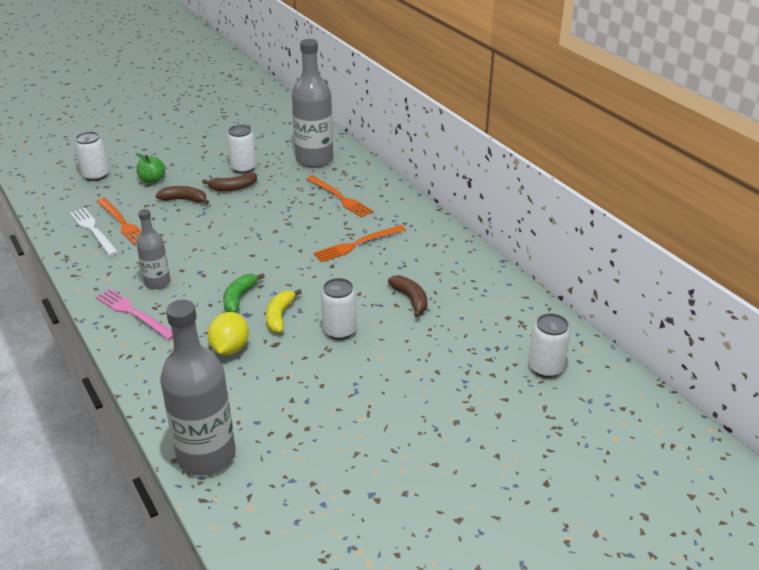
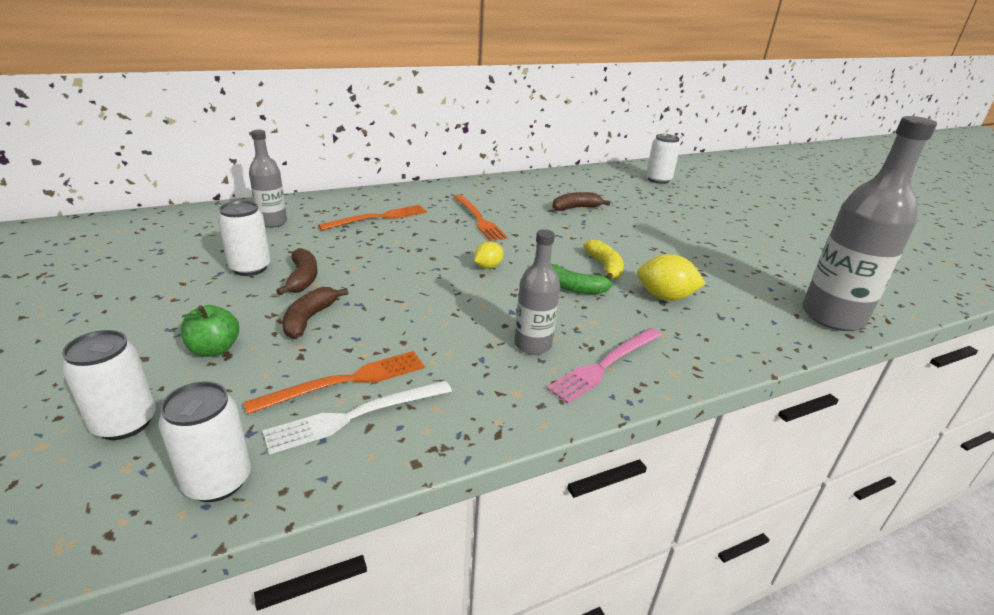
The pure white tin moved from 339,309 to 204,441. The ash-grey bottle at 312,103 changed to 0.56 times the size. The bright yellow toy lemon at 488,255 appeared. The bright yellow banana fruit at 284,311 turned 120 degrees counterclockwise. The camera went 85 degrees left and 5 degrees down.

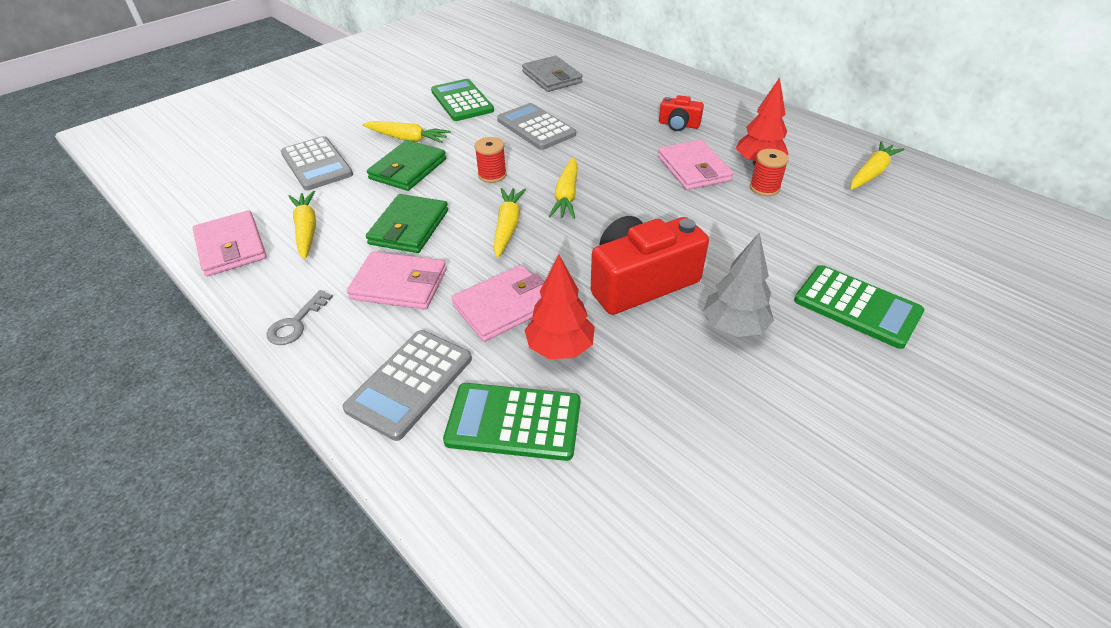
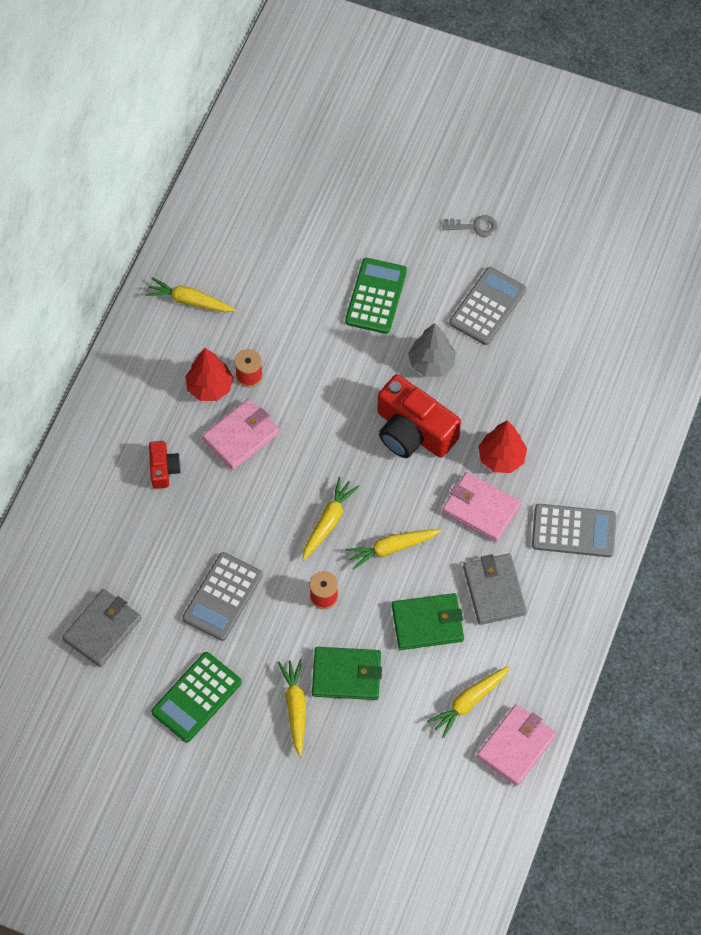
The bright yellow carrot at 563,188 turned 45 degrees counterclockwise. The ash-grey latchkey moved from 300,317 to 470,226. The ash-grey pocket calculator moved from 317,163 to 487,306. The rosy card wallet at 396,280 became the ash-grey card wallet at 495,589. The leaf-green pocket calculator at 511,422 disappeared. The camera went 115 degrees left and 20 degrees up.

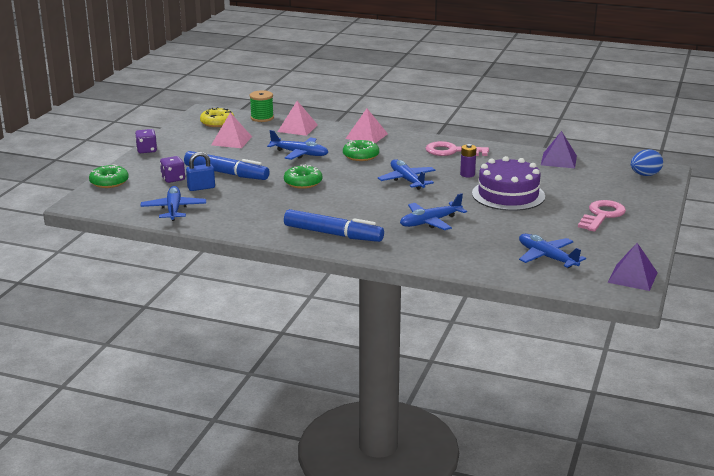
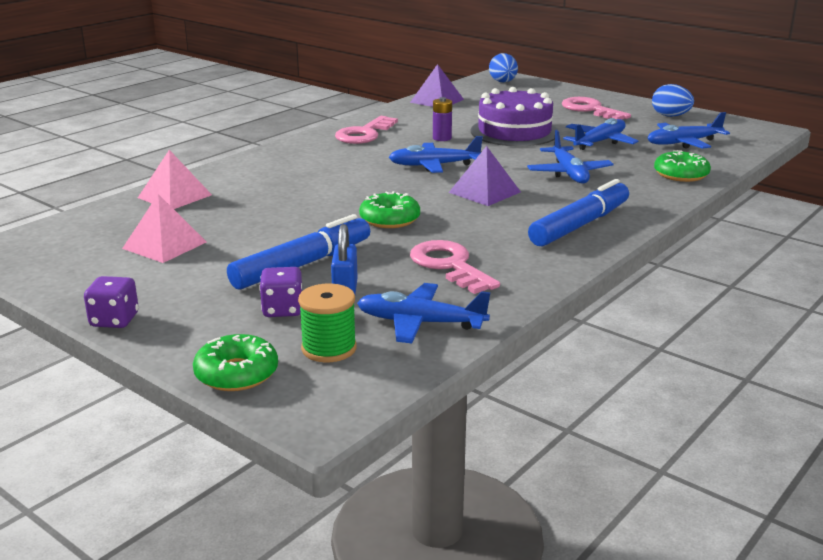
The leaf-green spool moved from 262,106 to 327,322. The rosy latchkey at 455,267 appeared. The royal purple pyramid shape moved from 632,267 to 485,176. The blue aeroplane moved from 297,145 to 600,134. The blue egg at 673,100 appeared. The leaf-green donut moved from 361,150 to 682,166. The bright yellow donut at 217,117 disappeared. The rosy pyramid shape at 366,126 disappeared. The camera went 70 degrees left and 0 degrees up.

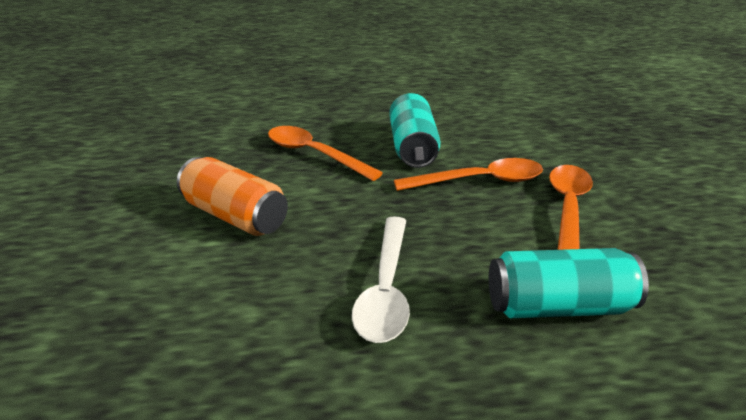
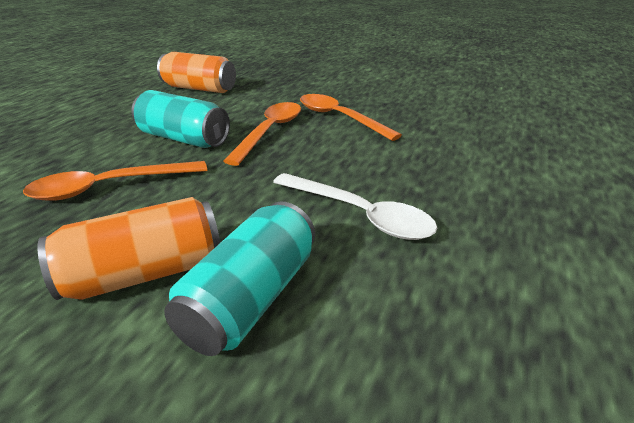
The bright orange tin at 196,72 appeared. The aqua tin moved from 569,283 to 239,278. The camera went 60 degrees left and 0 degrees up.

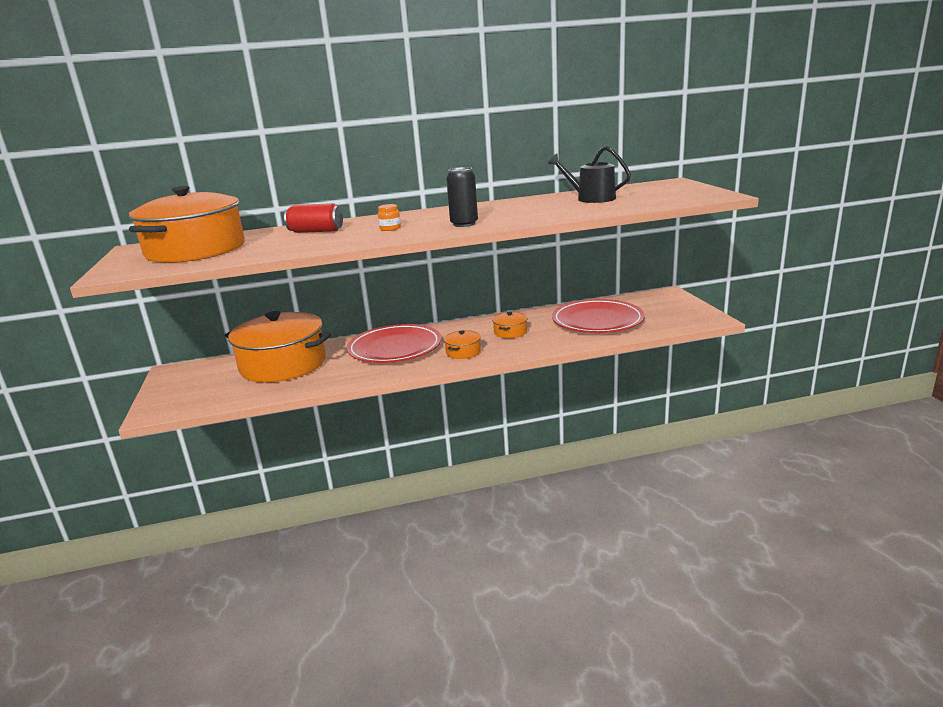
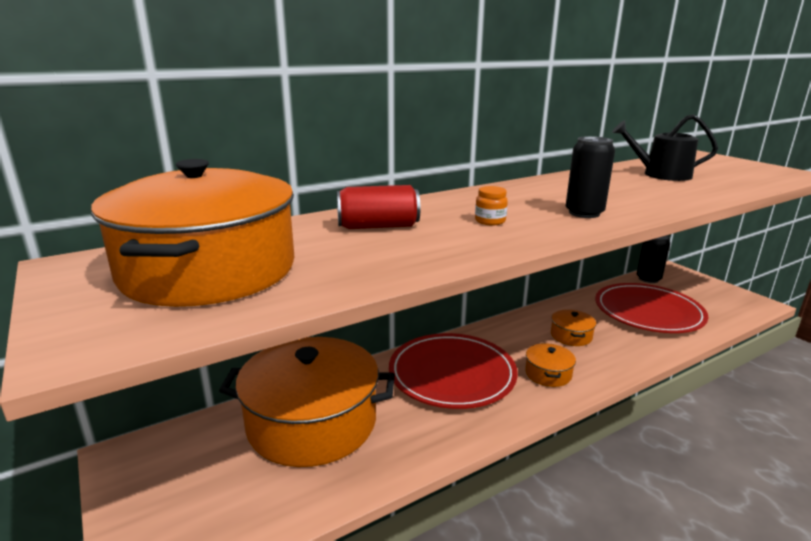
The ebony tin at 653,259 appeared. The camera went 20 degrees left and 0 degrees up.

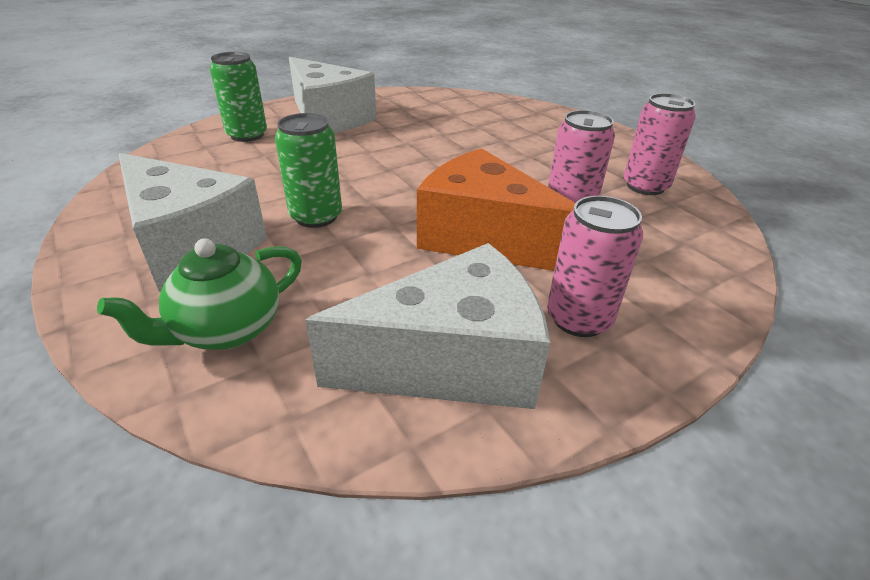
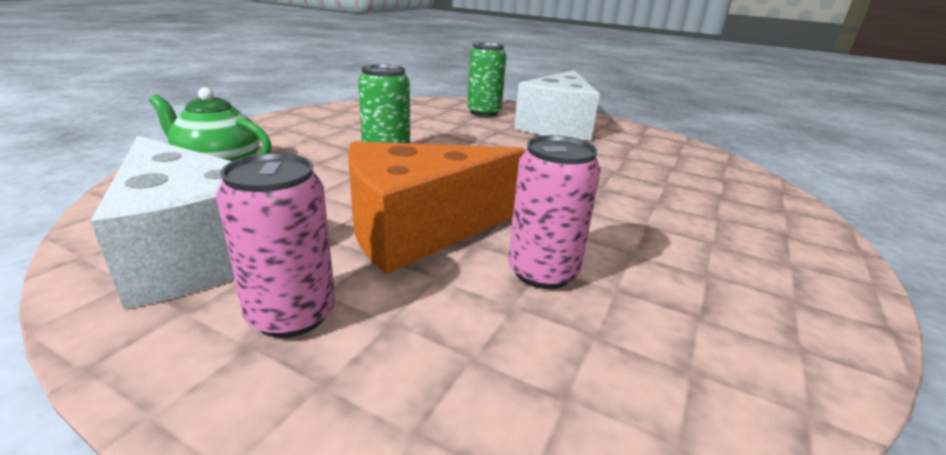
The bright orange cheese wedge at 496,209 turned 120 degrees counterclockwise. The pure white cheese wedge at 192,222 disappeared. The rosy tin at 660,144 disappeared. The camera went 60 degrees right and 10 degrees down.

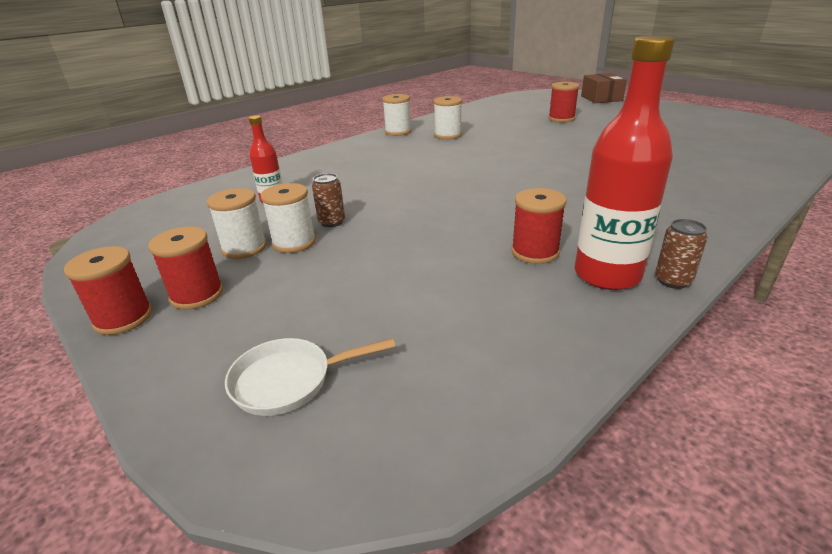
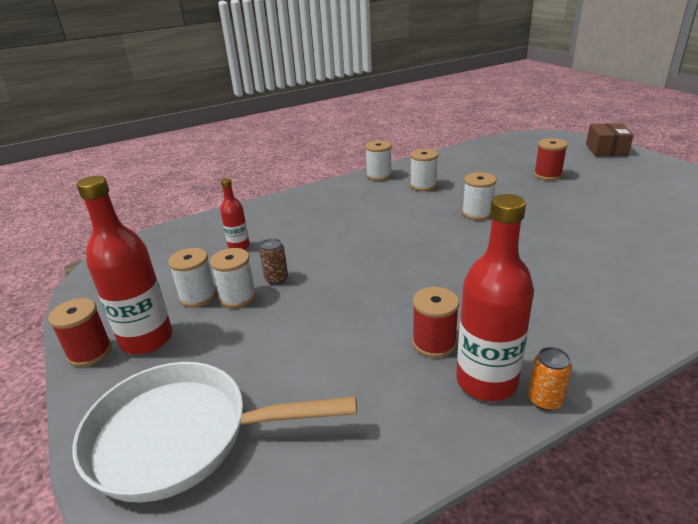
The pure white pan at 310,377 changed to 2.06 times the size. The red spool at 185,268 was replaced by the red bottle at 124,265. The pure white spool at 479,196 appeared. The brown tin at 681,254 became the bright orange tin at 550,379. The camera went 15 degrees right and 0 degrees up.

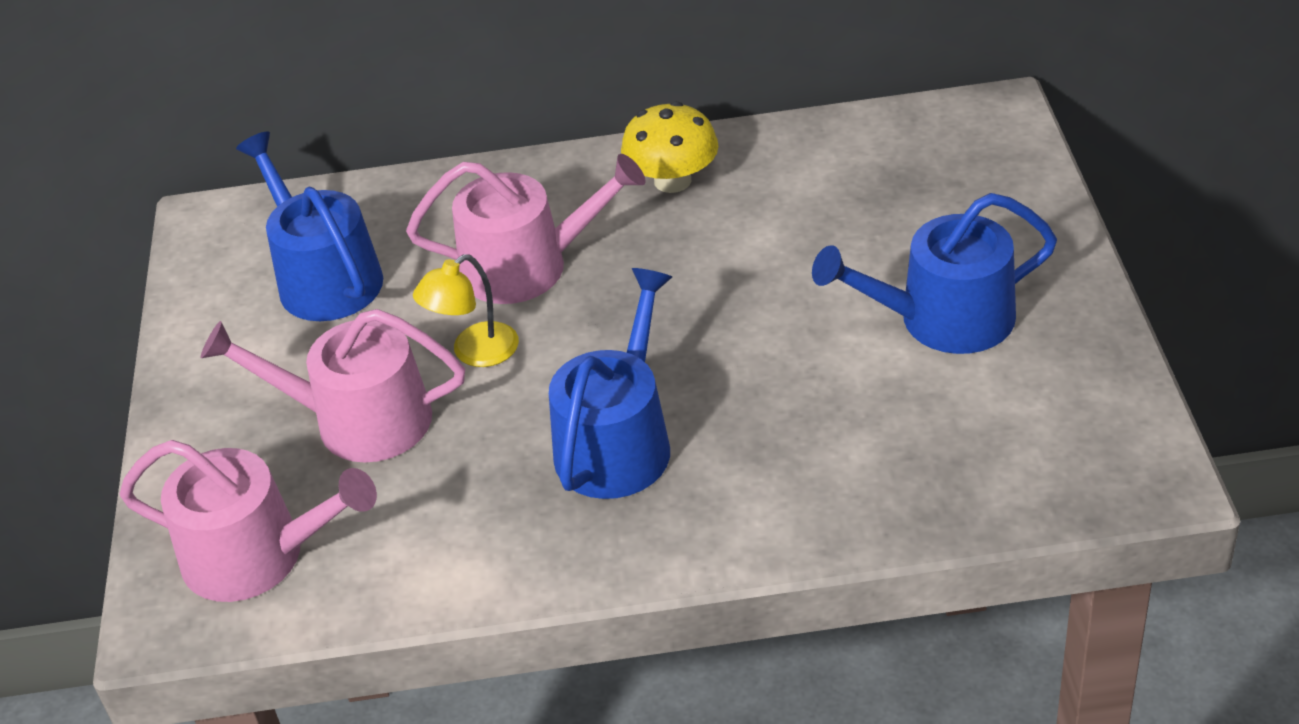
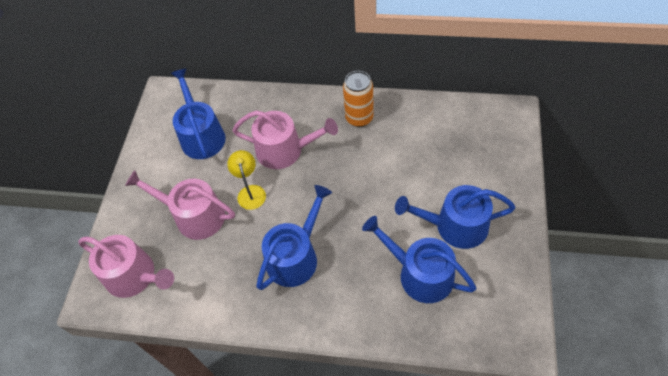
The bright yellow lamp at 466,310 turned 105 degrees clockwise. The bright yellow mushroom at 670,147 was replaced by the bright orange tin at 358,99. The blue sprinkling can at 419,259 appeared. The camera went 15 degrees right and 15 degrees up.

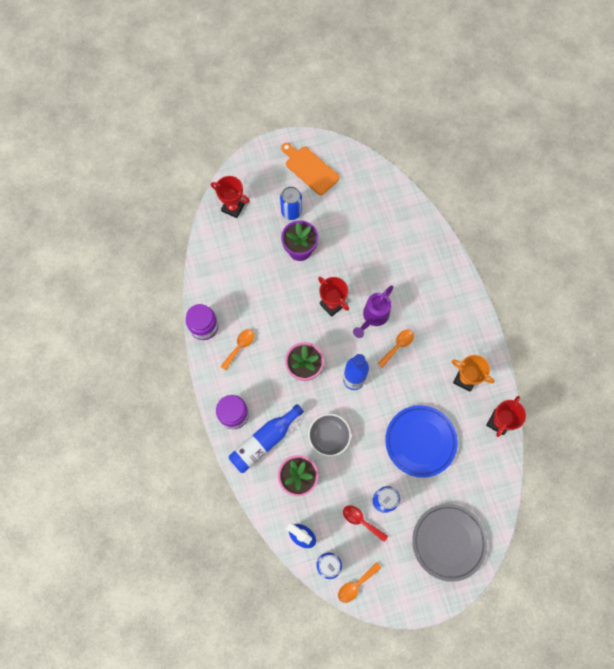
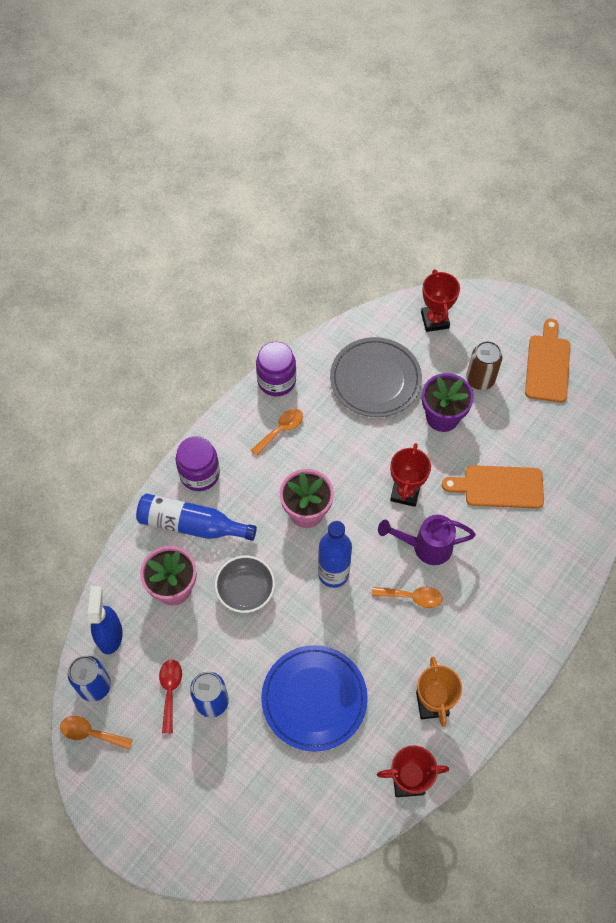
The bright orange spoon at 237,349 turned 45 degrees counterclockwise. The ash-grey plate moved from 450,543 to 376,377. The bright orange chopping board at 493,487 appeared. The blue tin at 291,203 became the brown tin at 484,365. The camera went 55 degrees right and 10 degrees down.

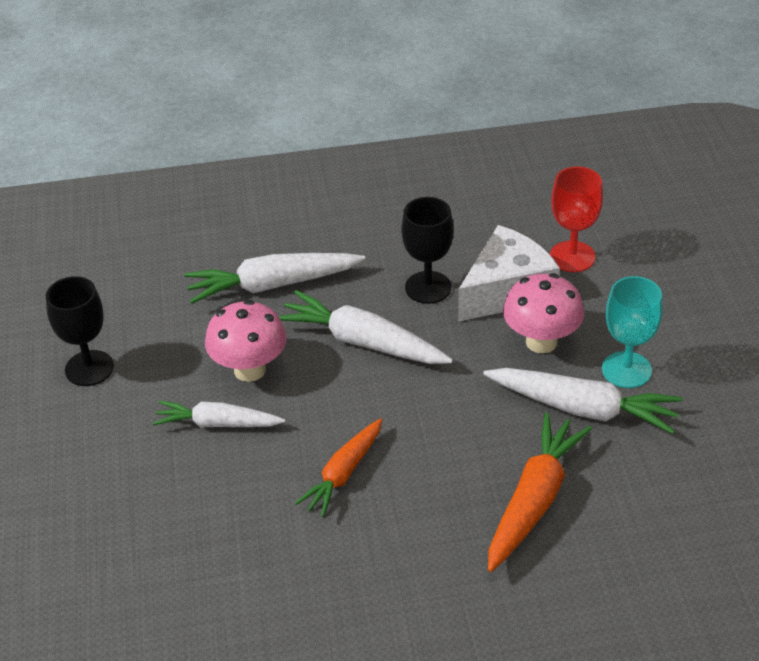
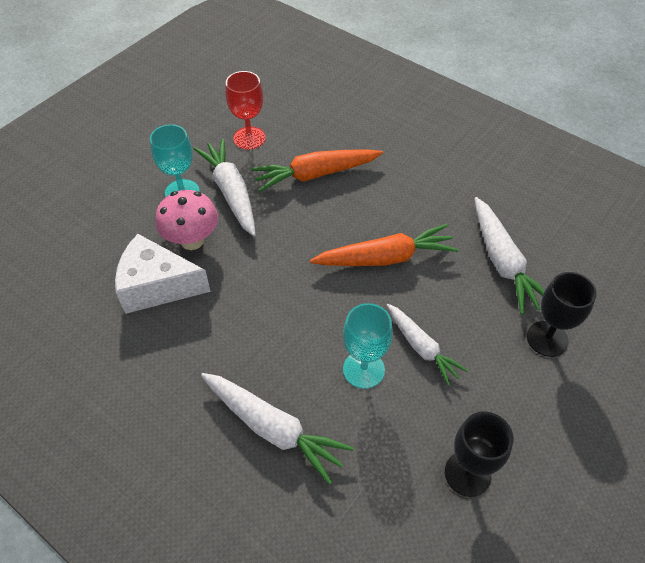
The red wine glass moved from 576,219 to 245,110. The bright orange carrot at 338,467 changed to 1.50 times the size. The rosy mushroom at 246,341 was replaced by the aqua wine glass at 368,346. The pure white carrot moved from 365,327 to 509,256. The ebony wine glass moved from 427,250 to 562,314. The camera went 135 degrees left and 10 degrees up.

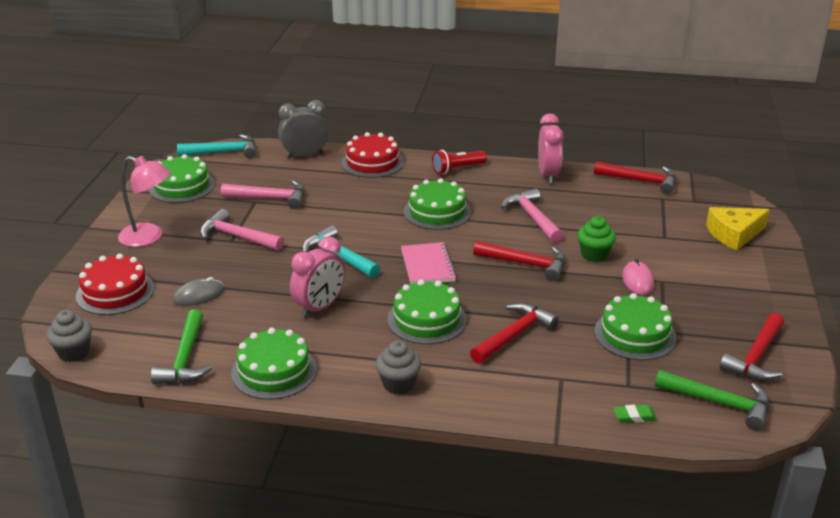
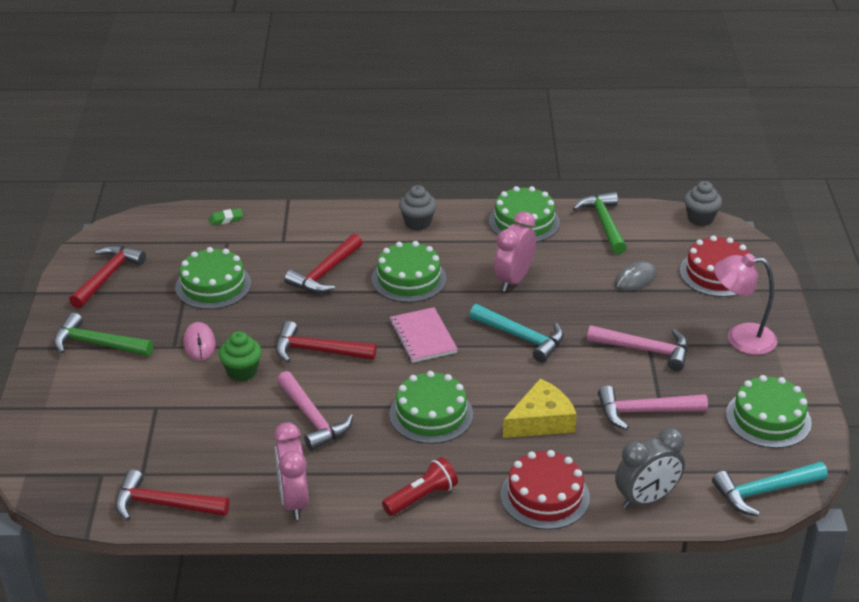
The leaf-green claw hammer moved from 712,400 to 103,334. The bright yellow cheese wedge moved from 738,229 to 540,408. The camera went 170 degrees right and 5 degrees up.

